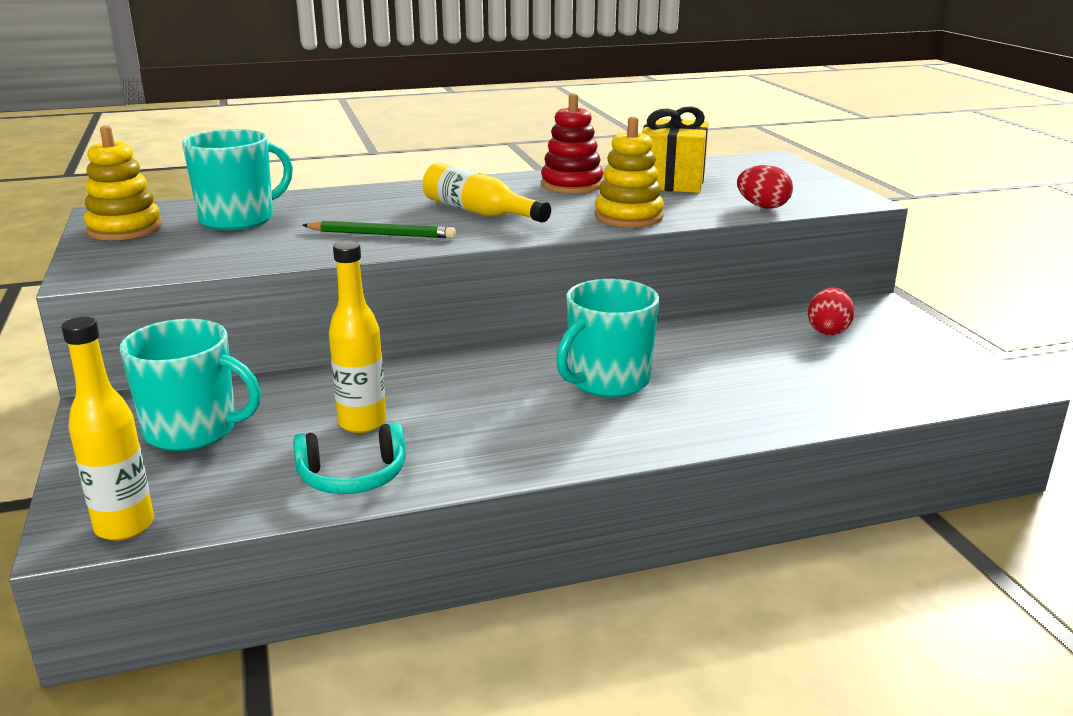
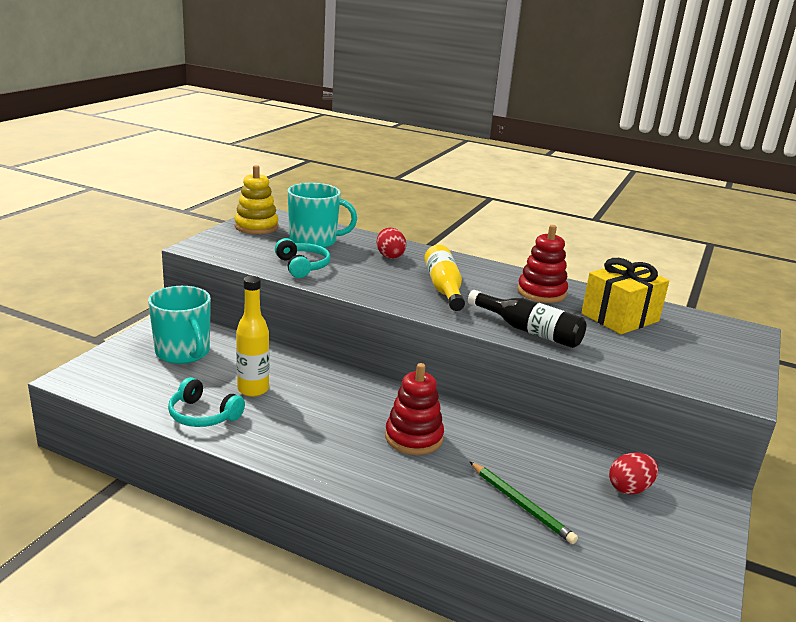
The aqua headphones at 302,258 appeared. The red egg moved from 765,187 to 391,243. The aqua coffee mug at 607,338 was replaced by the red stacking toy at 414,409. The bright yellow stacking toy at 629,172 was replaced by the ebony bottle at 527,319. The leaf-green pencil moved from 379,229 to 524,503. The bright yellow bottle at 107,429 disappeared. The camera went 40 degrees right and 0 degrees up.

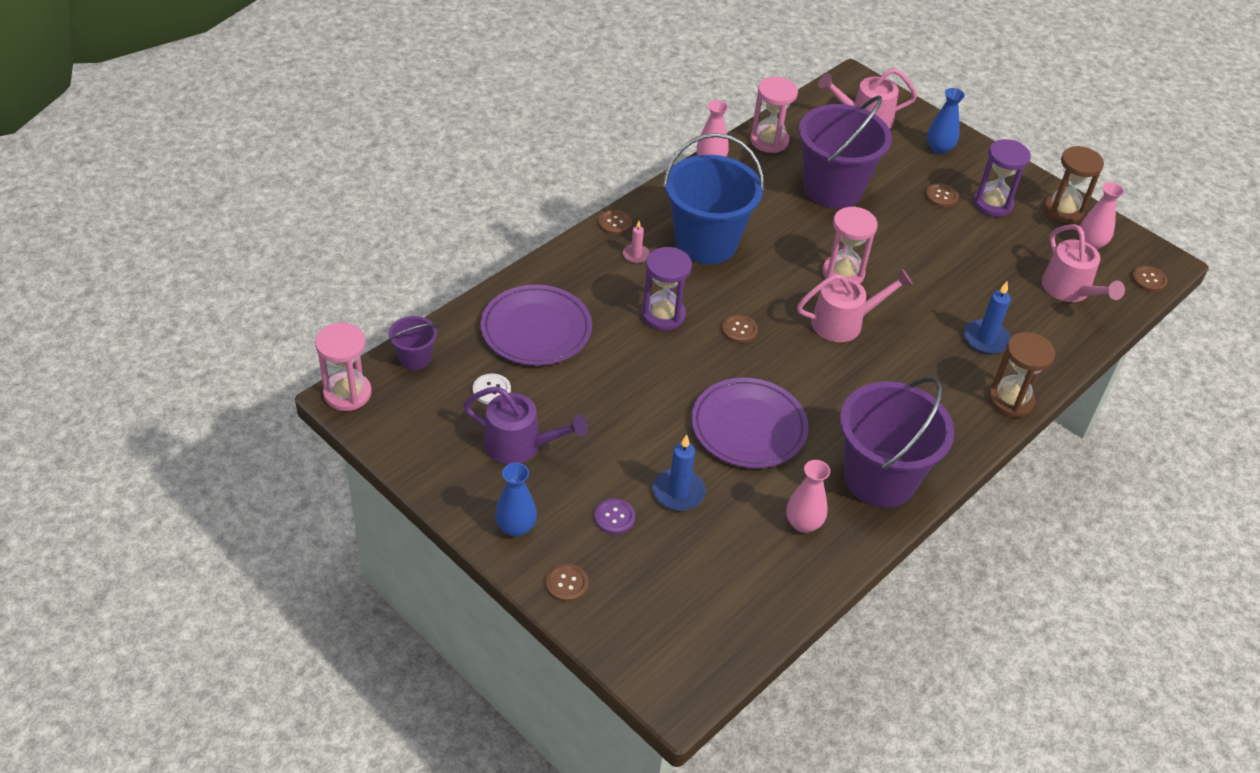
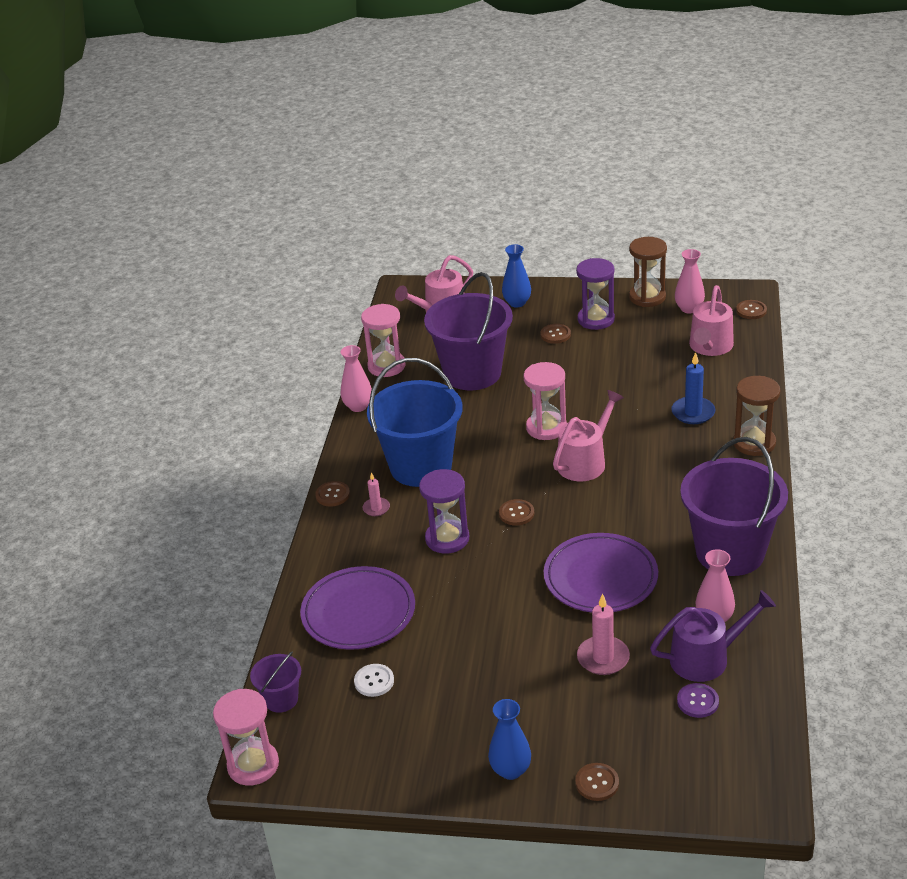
The blue candle at 679,473 became the rosy candle at 603,634. The royal purple sprinkling can moved from 525,425 to 713,636. The royal purple shirt button moved from 614,516 to 698,700. The rosy sprinkling can at 1083,263 turned 75 degrees clockwise. The camera went 30 degrees left and 10 degrees down.

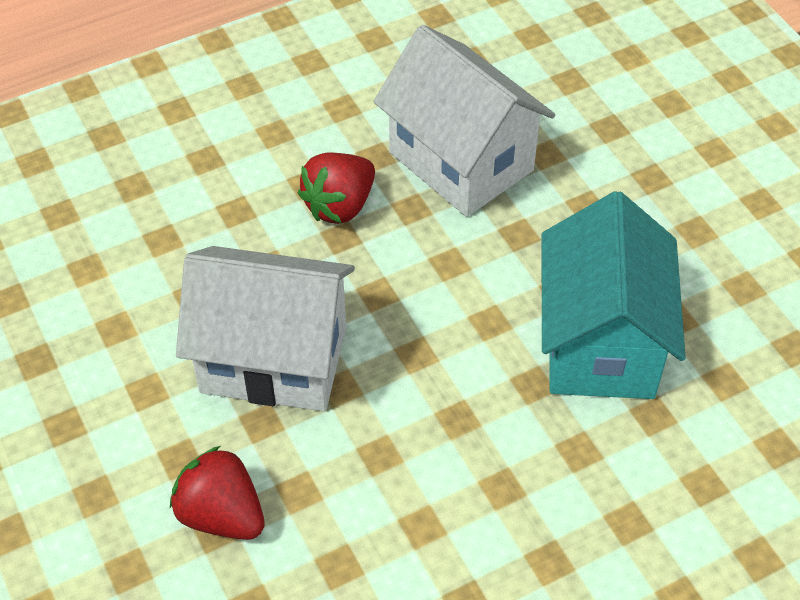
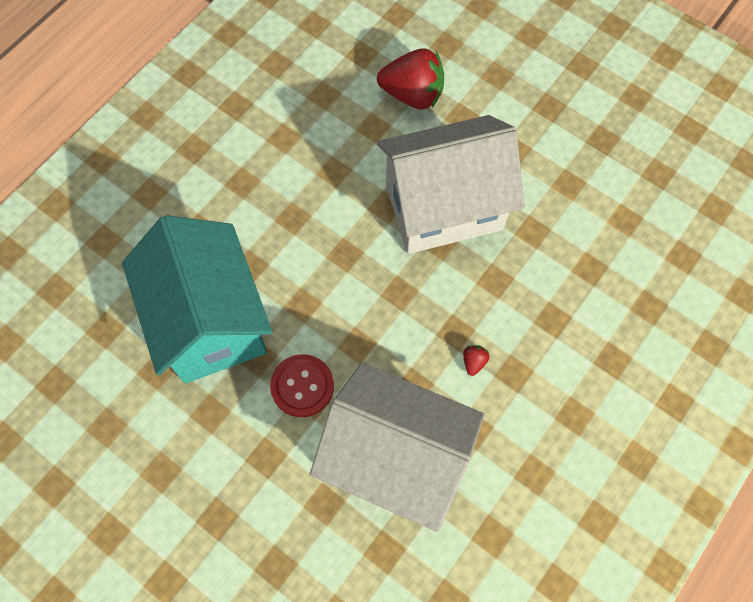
The red shirt button at 302,385 appeared. The red strawberry at 336,188 changed to 0.40 times the size. The camera went 155 degrees right and 15 degrees up.

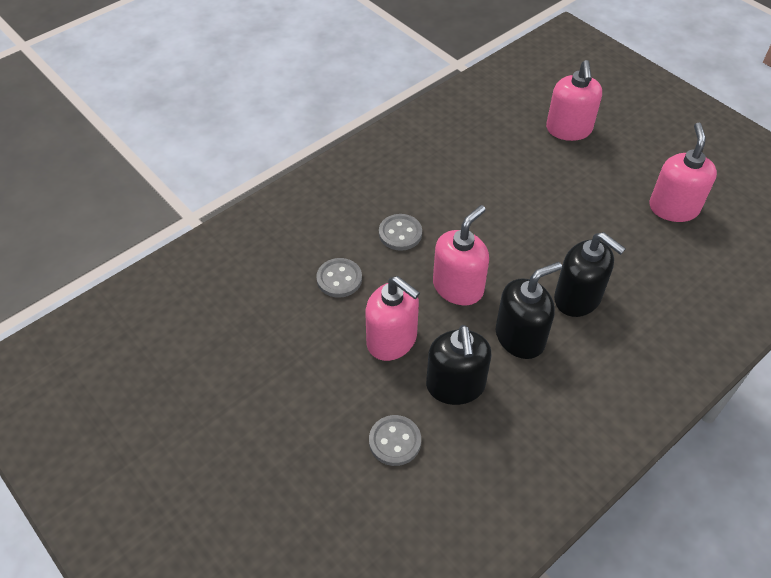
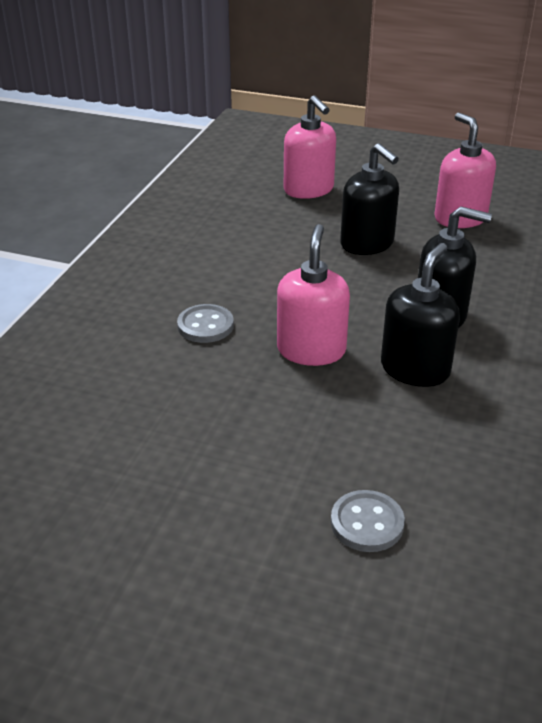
The ebony pump bottle moved from 458,365 to 369,199. The ash-grey shirt button at 339,278 disappeared. The rosy pump bottle at 392,318 disappeared. The camera went 30 degrees left and 15 degrees down.

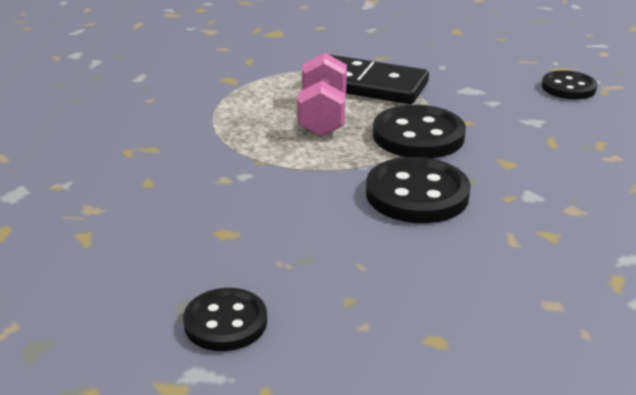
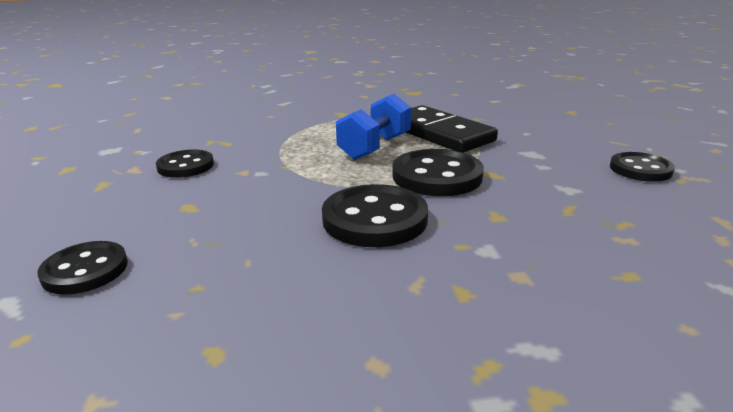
The ebony shirt button at 185,163 appeared. The rosy free weight at 322,94 became the blue free weight at 373,127. The camera went 30 degrees right and 5 degrees down.

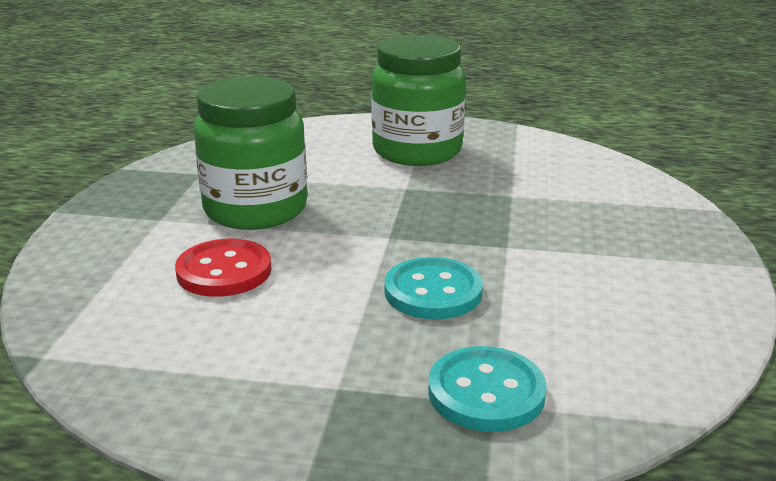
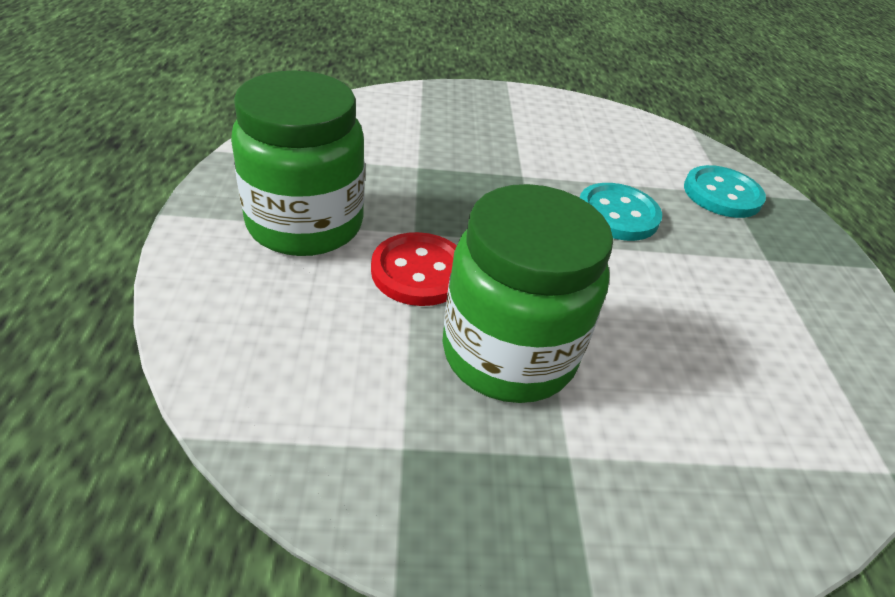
The red shirt button moved from 223,268 to 414,269. The camera went 105 degrees left and 15 degrees up.

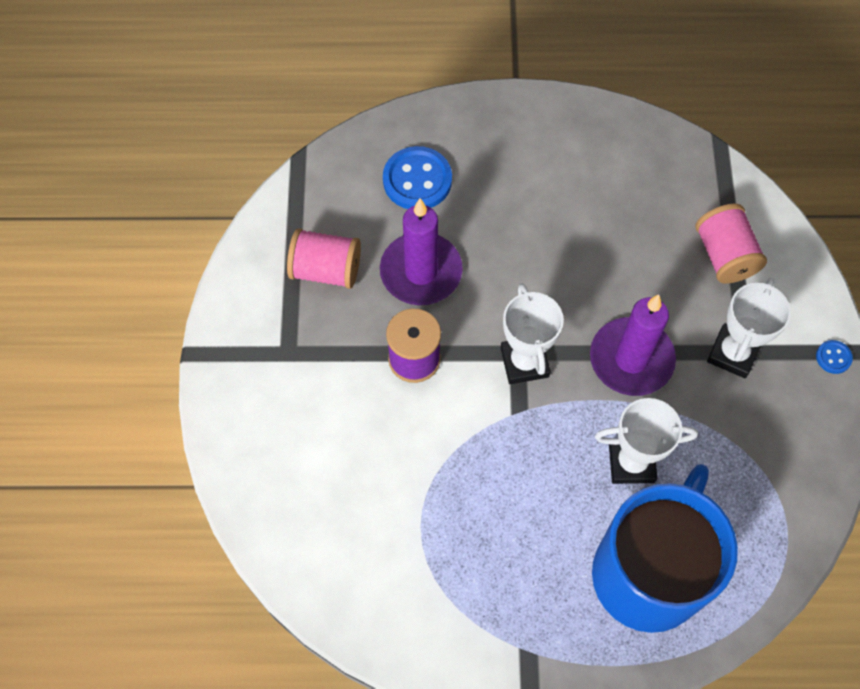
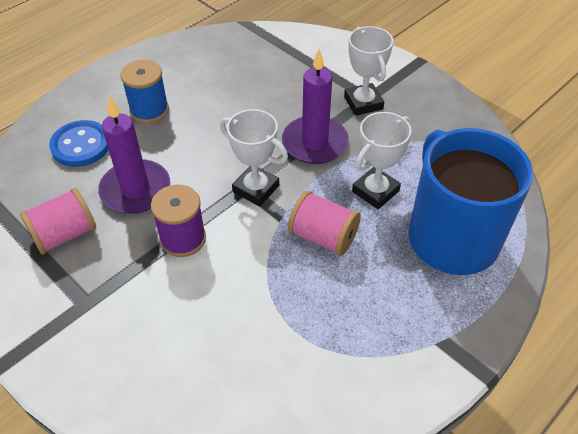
The blue spool at 144,91 appeared. The rosy spool moved from 731,244 to 324,223. The blue shirt button at 834,357 disappeared. The camera went 45 degrees left and 15 degrees down.

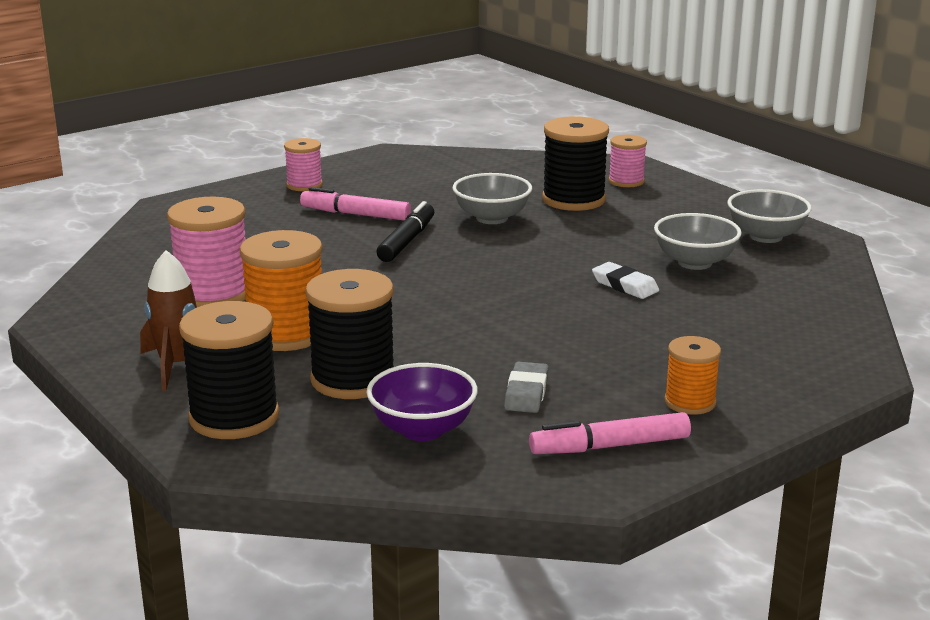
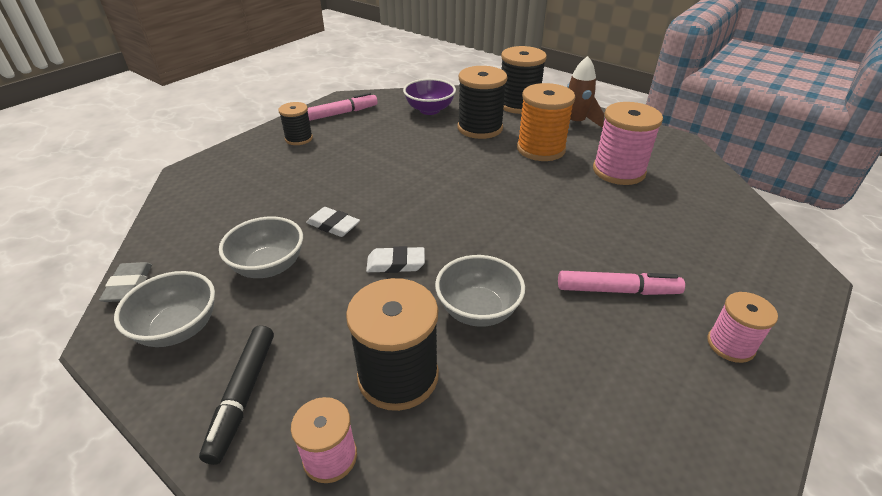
The ash-grey eraser moved from 526,387 to 125,282. The ebony marker moved from 405,231 to 236,395. The bright orange spool at 692,375 became the ebony spool at 295,123. The pure white eraser at 395,259 appeared. The camera went 165 degrees right and 15 degrees up.

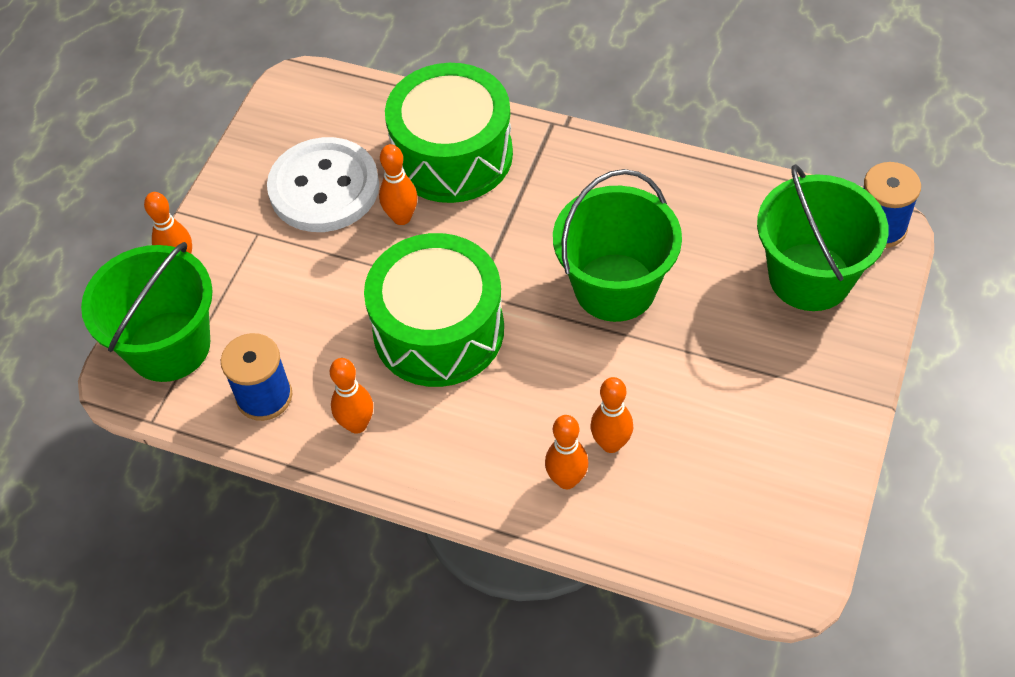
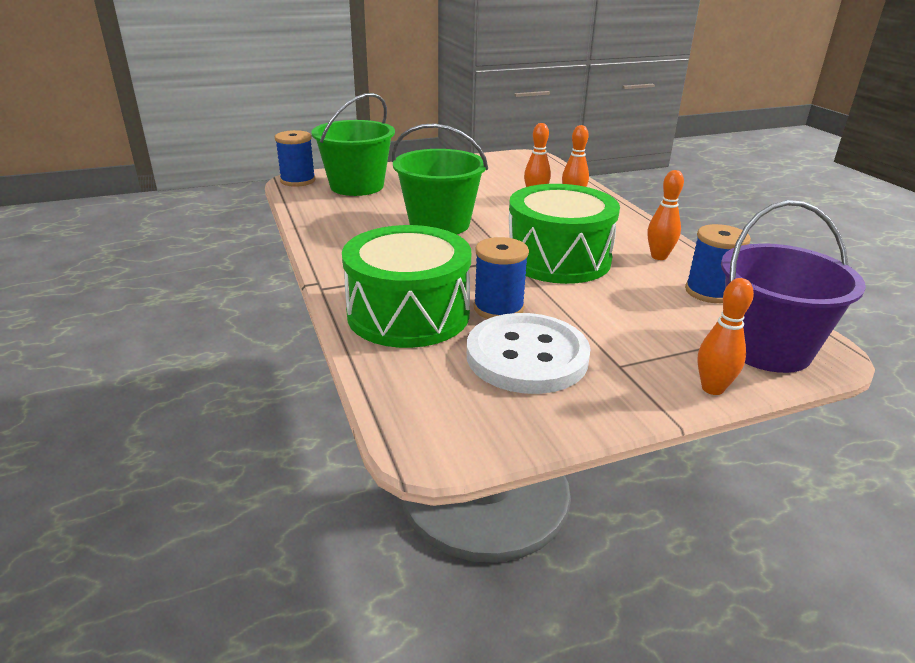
The bright orange tenpin at 398,184 was replaced by the blue spool at 501,278. The leaf-green pail at 147,312 became the royal purple pail at 793,286. The camera went 135 degrees left and 25 degrees down.

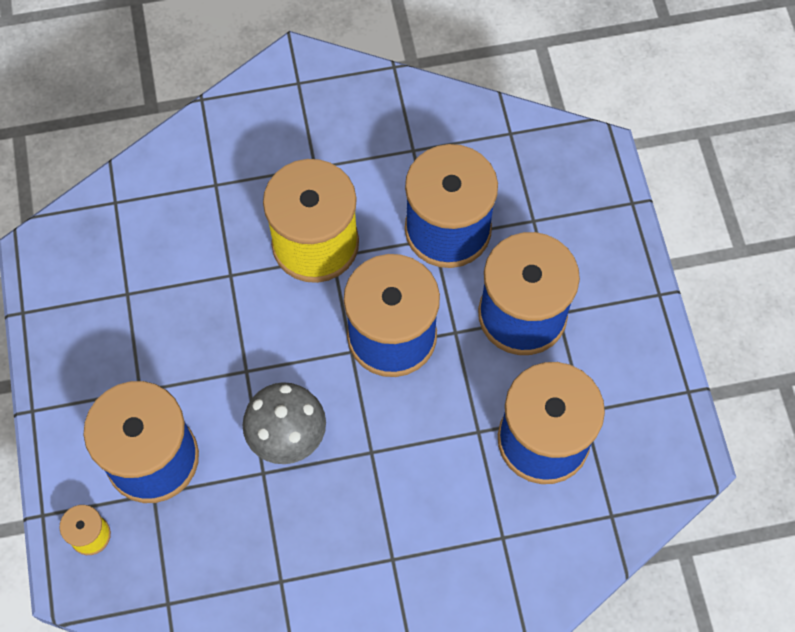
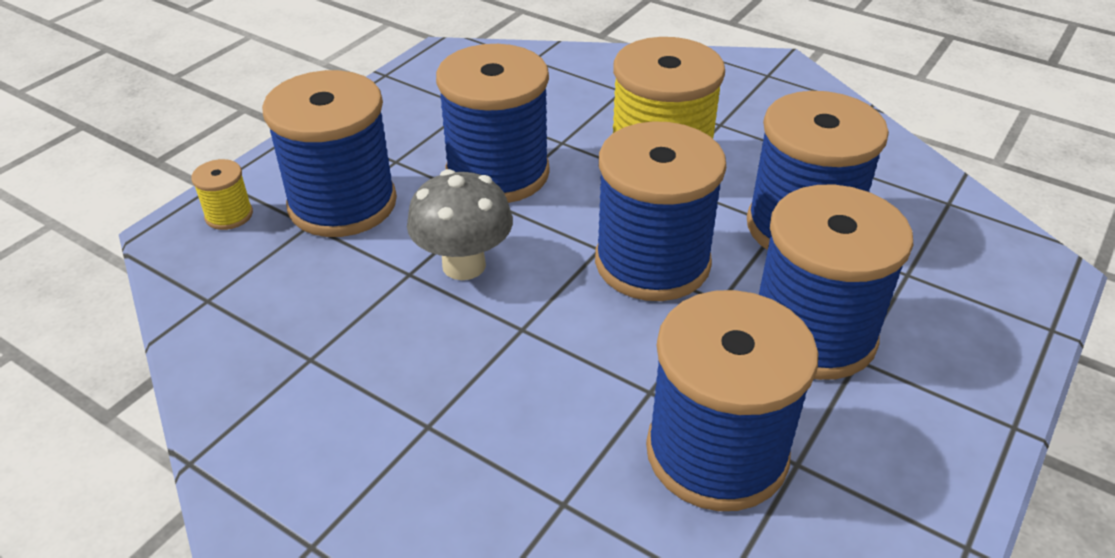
The blue spool at 493,123 appeared. The camera went 45 degrees right and 25 degrees down.

